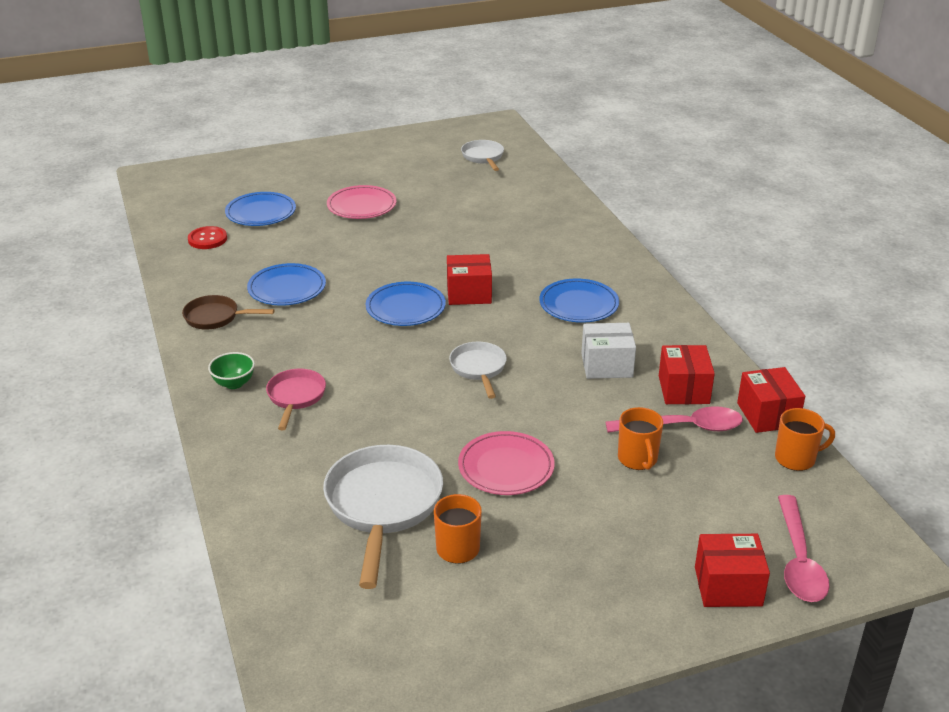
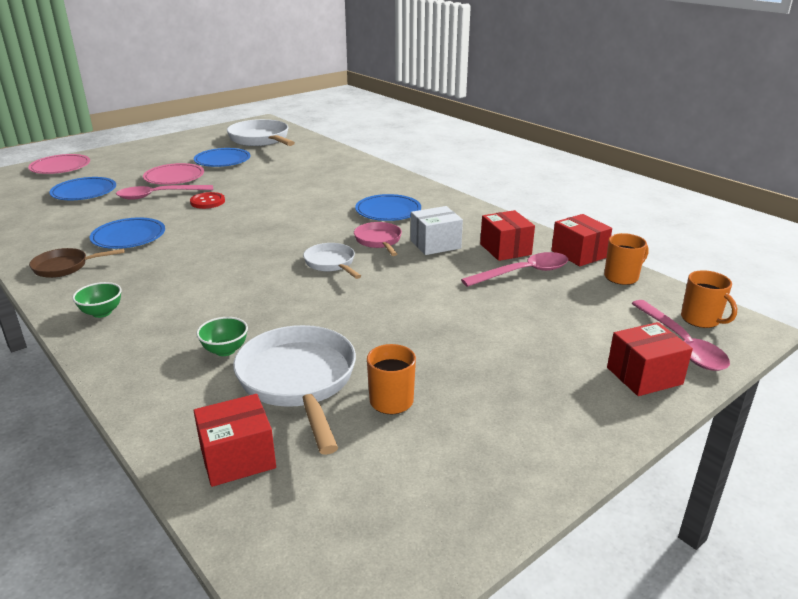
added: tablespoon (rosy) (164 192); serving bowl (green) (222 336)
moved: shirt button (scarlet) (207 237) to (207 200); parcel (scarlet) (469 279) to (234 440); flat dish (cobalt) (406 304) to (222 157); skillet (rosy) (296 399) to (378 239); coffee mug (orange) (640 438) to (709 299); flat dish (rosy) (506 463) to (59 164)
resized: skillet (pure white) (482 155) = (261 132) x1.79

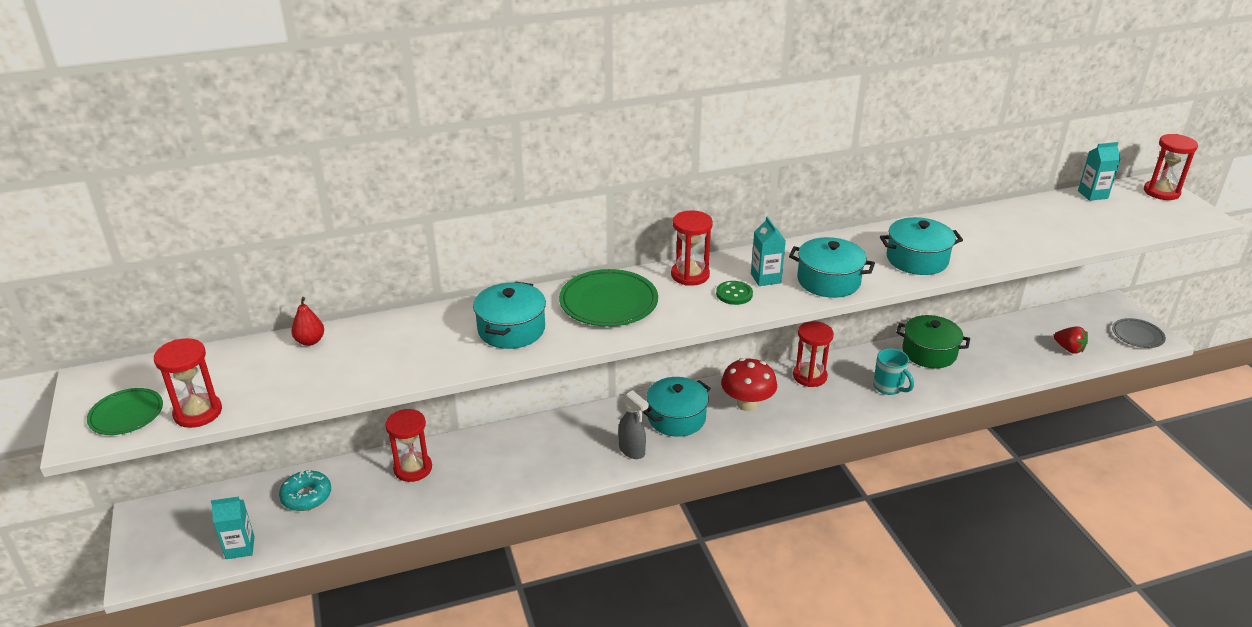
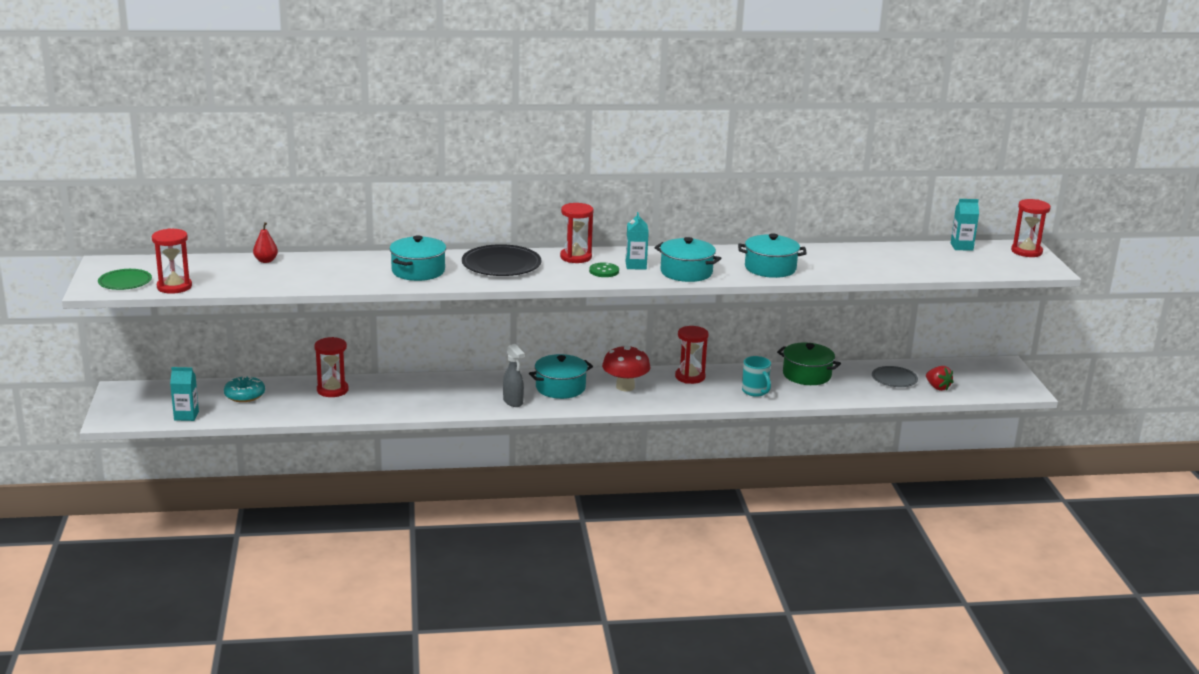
moved: flat dish (gray) (1139 333) to (895 376)
recoloured: flat dish (green) (608 298) to flat dish (ebony) (501 260)

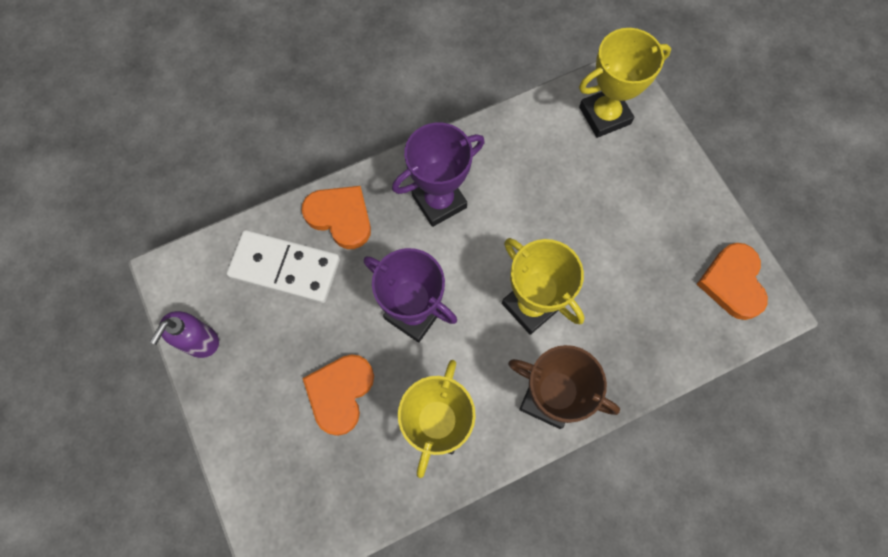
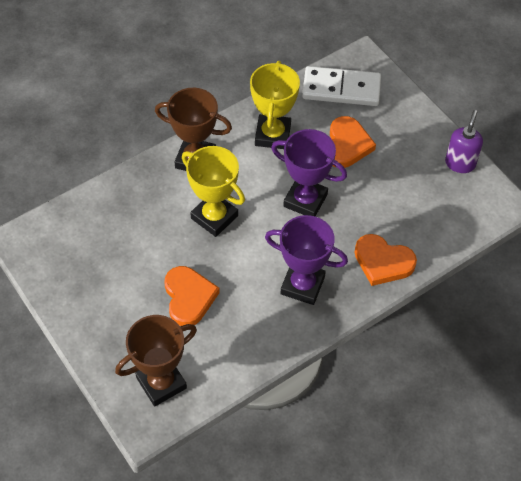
moved: domino (pure white) (283 266) to (341 86); heart (orange) (732 281) to (192 296)
recoloured: trophy (golden) (625 83) to trophy (dark brown) (156 360)
turned: trophy (violet) (438 175) = (306 260) 60 degrees clockwise

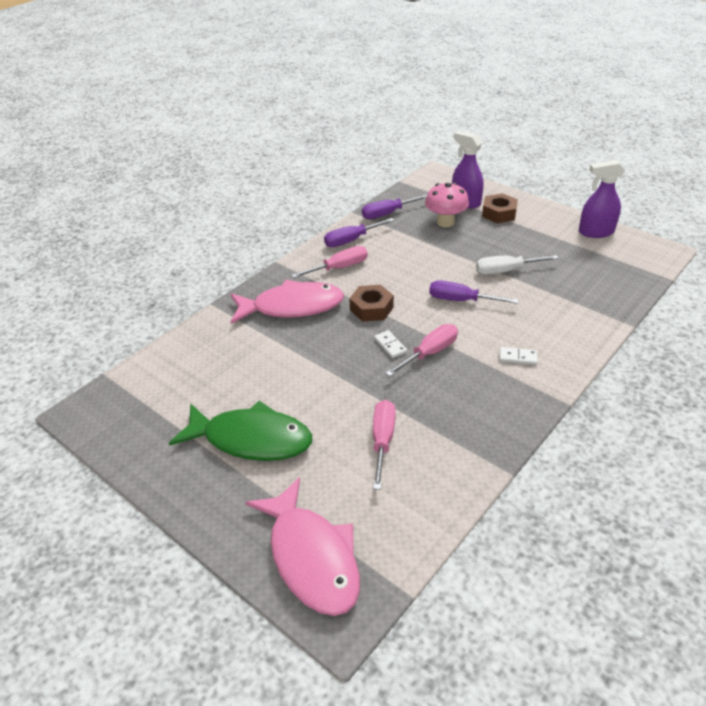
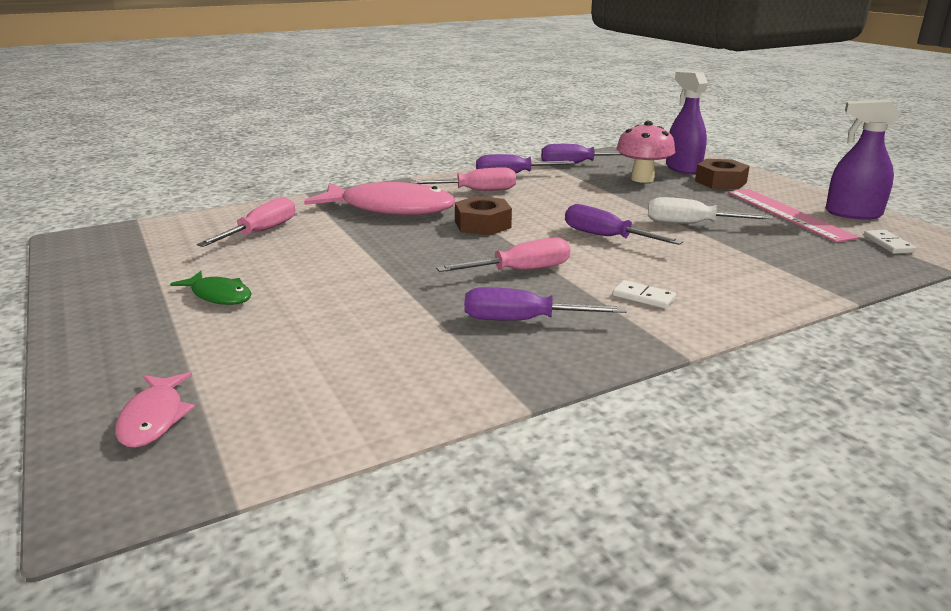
added: ruler (rosy) (793 216); flat screwdriver (violet) (545 304)
moved: domino (pure white) (390 344) to (890 242); flat screwdriver (rosy) (384 445) to (246 222)
resized: fish (green) (240 431) = (211 288) x0.49; fish (rosy) (302 546) = (155 410) x0.49

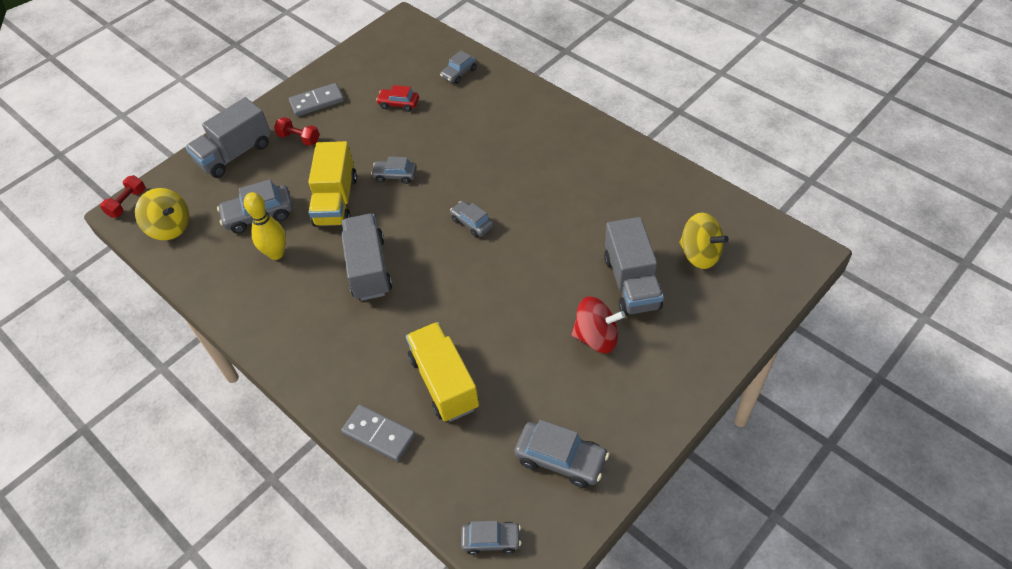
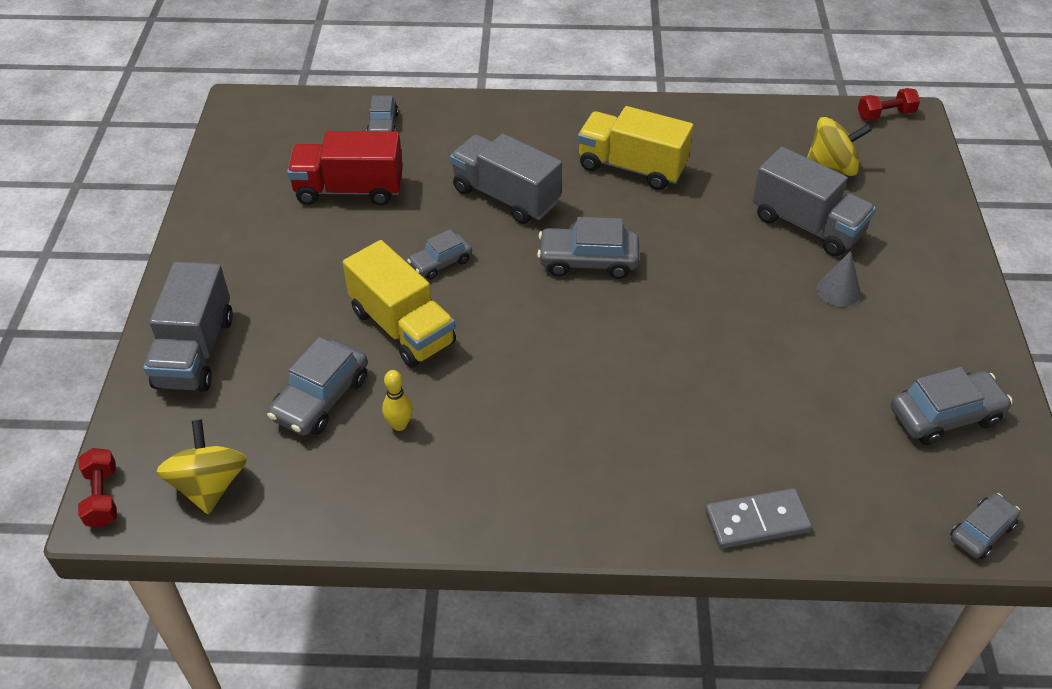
removed: domino (gray) (316 100)
moved: free weight (scarlet) (297 131) to (889 104); truck (gray) (366 257) to (506 179); truck (golden) (442 372) to (636 148)
replaced: automobile (scarlet) (397 98) to truck (scarlet) (345 168); spinning top (scarlet) (598 324) to cone (gray) (839 279)
turned: spinning top (golden) (162 214) = (201 466) 90 degrees counterclockwise
resized: bowling pin (golden) (265 226) = (397 400) x0.61; automobile (gray) (472 219) = (588 248) x1.59

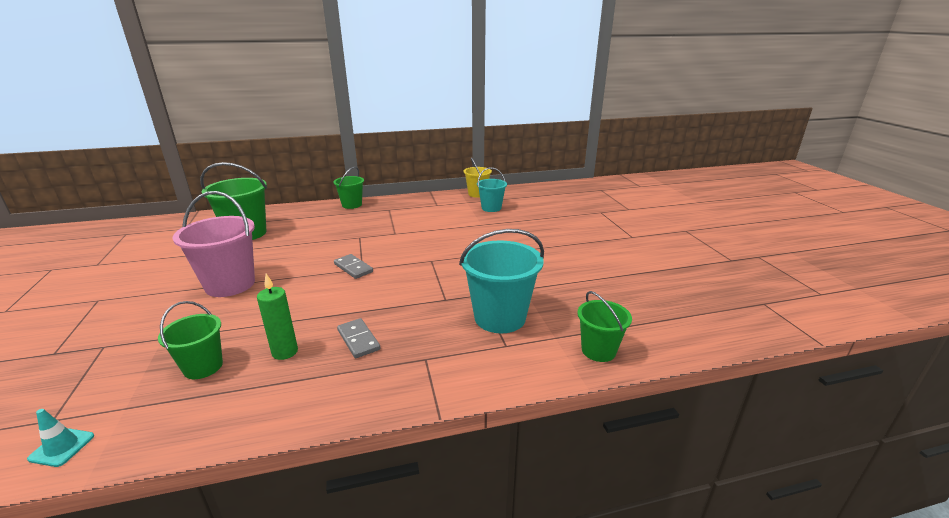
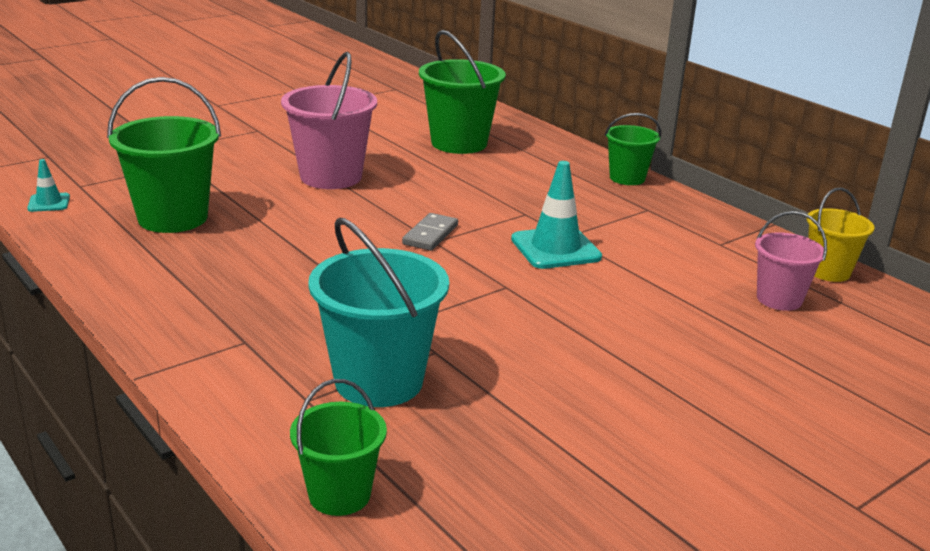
removed: wax candle (green) (277 317); domino (gray) (358 338)
added: traffic cone (aqua) (556 215)
recoloured: pail (aqua) (492 189) to pail (rosy) (791 261)
resized: pail (green) (190 340) = (164 155) x1.68

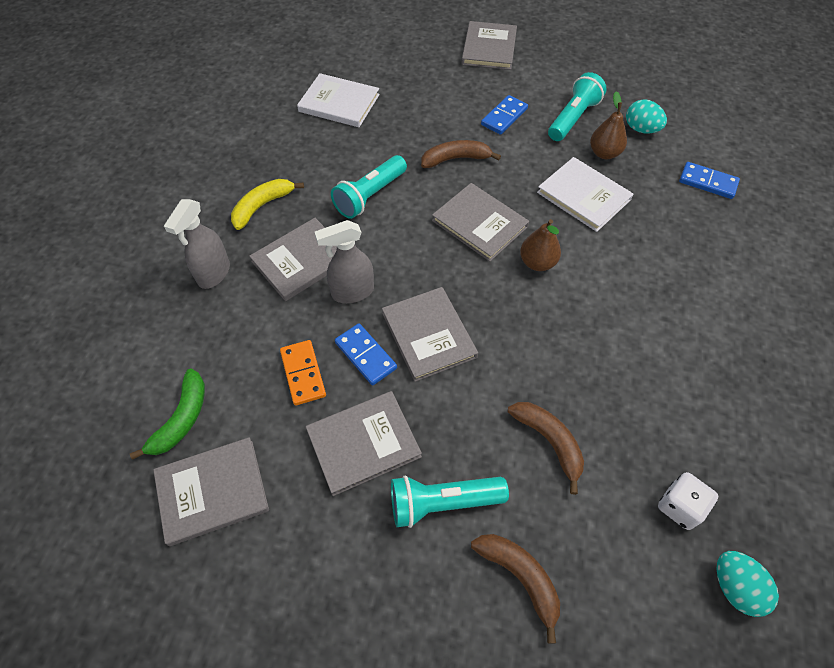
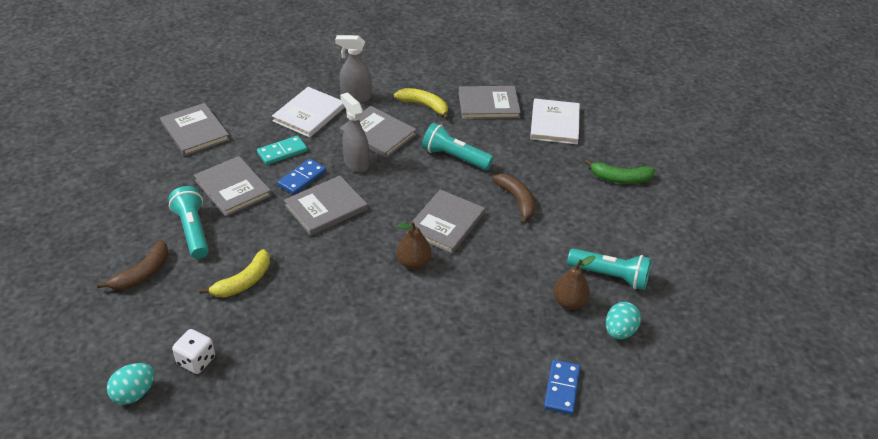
removed: domino (cobalt) (504 115)
moved: book (gray) (489 45) to (489 102); book (pure white) (585 194) to (308 112); banana fruit (green) (167 414) to (620 171)
recoloured: domino (orange) (303 373) to domino (aqua) (282 150); banana fruit (dark brown) (546 448) to banana fruit (golden) (234 273)

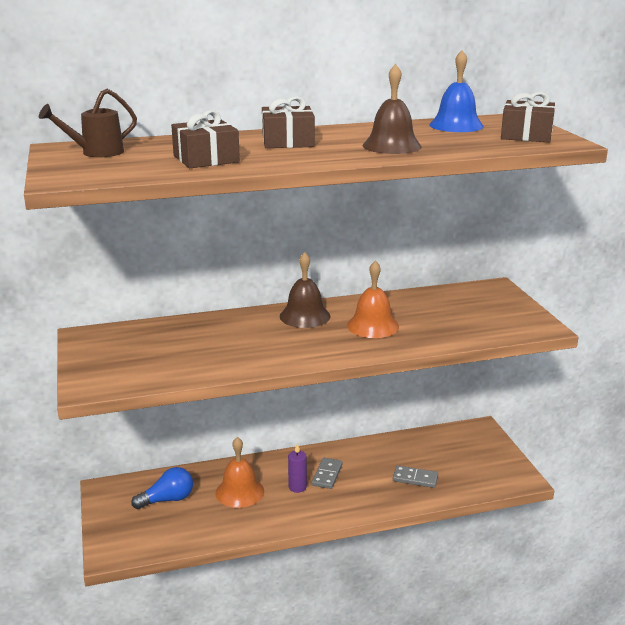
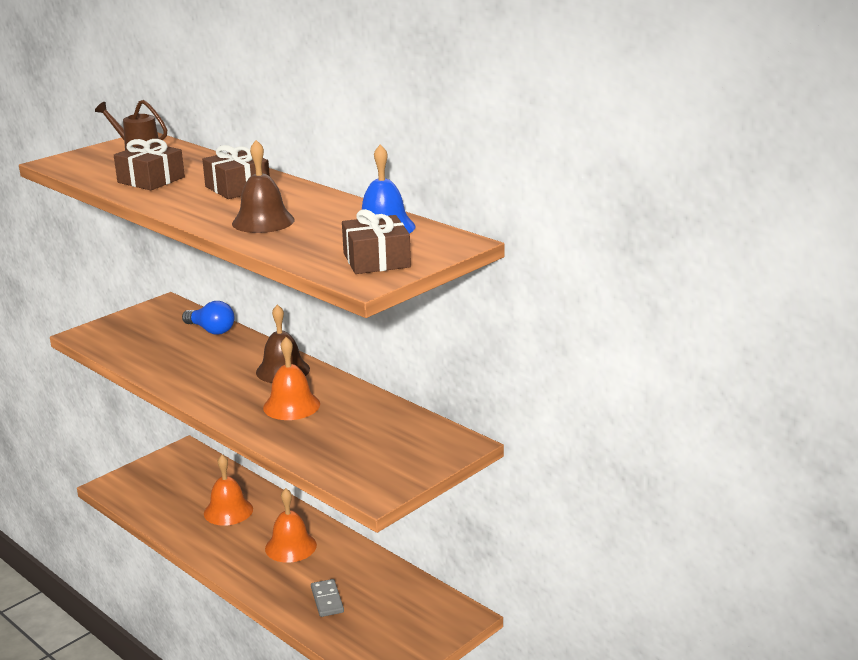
removed: wax candle (violet) (297 468)
moved: bulb (cobalt) (162 488) to (208 318)
replaced: domino (gray) (327 473) to hand bell (orange) (291 525)

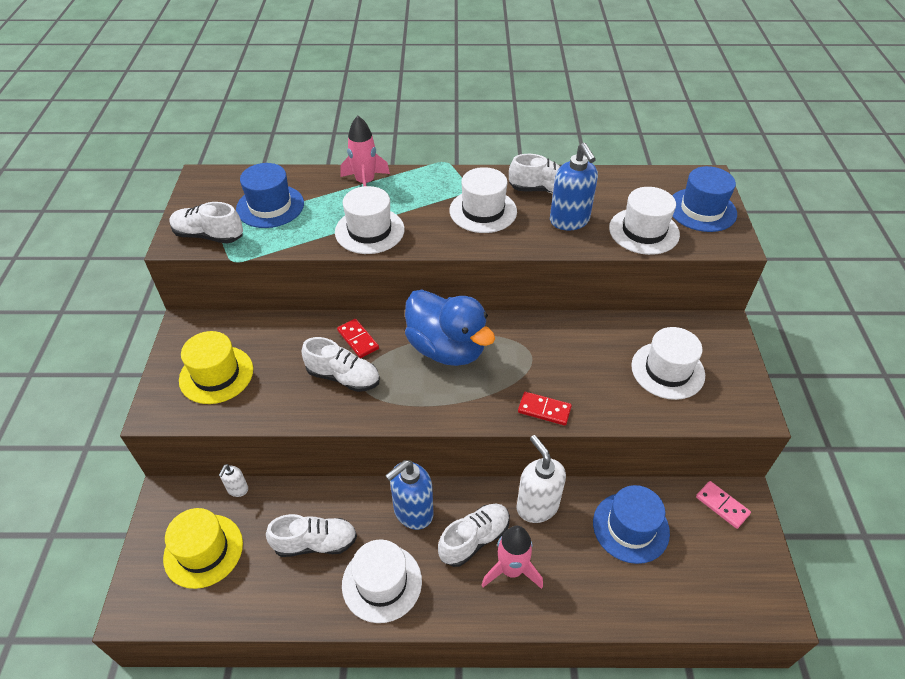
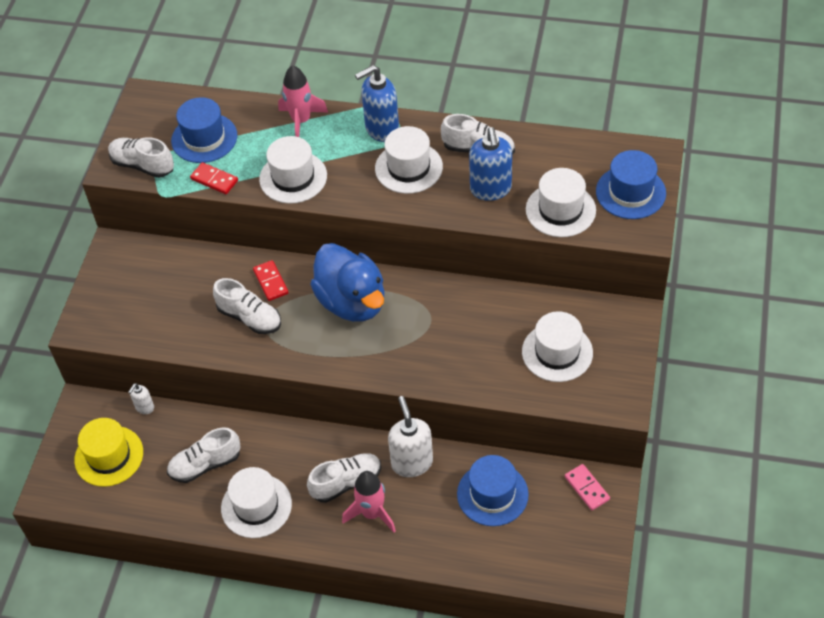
removed: hat (golden) (216 367)
moved: domino (scarlet) (545 408) to (214 178); pump bottle (cobalt) (409 495) to (377 103)
turned: shoe (pure white) (311 535) = (204 455) 150 degrees clockwise

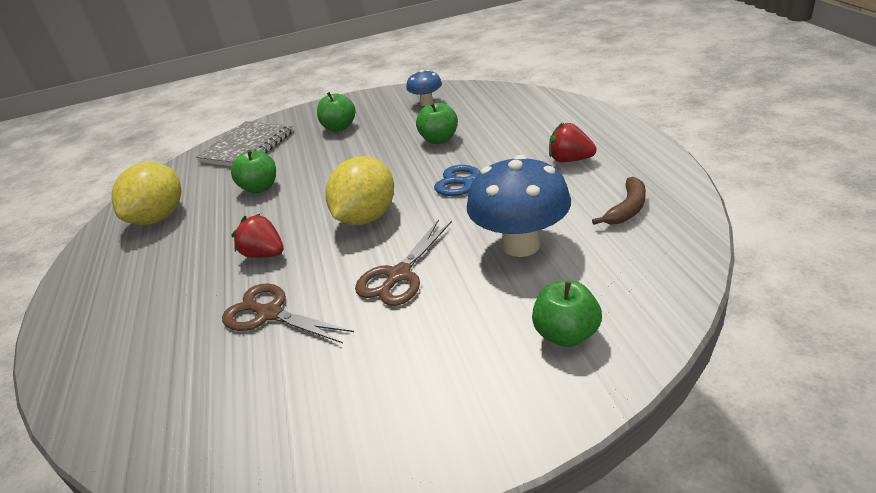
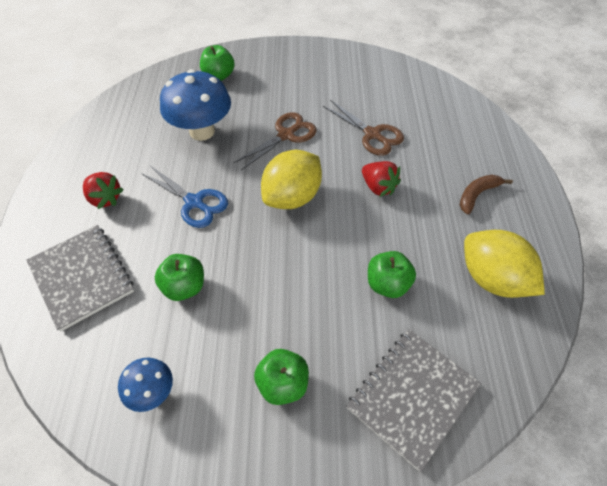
added: notebook (gray) (80 278)
moved: banana fruit (dark brown) (619 201) to (486 195)
turned: lemon (golden) (146 193) = (504 264) 75 degrees counterclockwise

